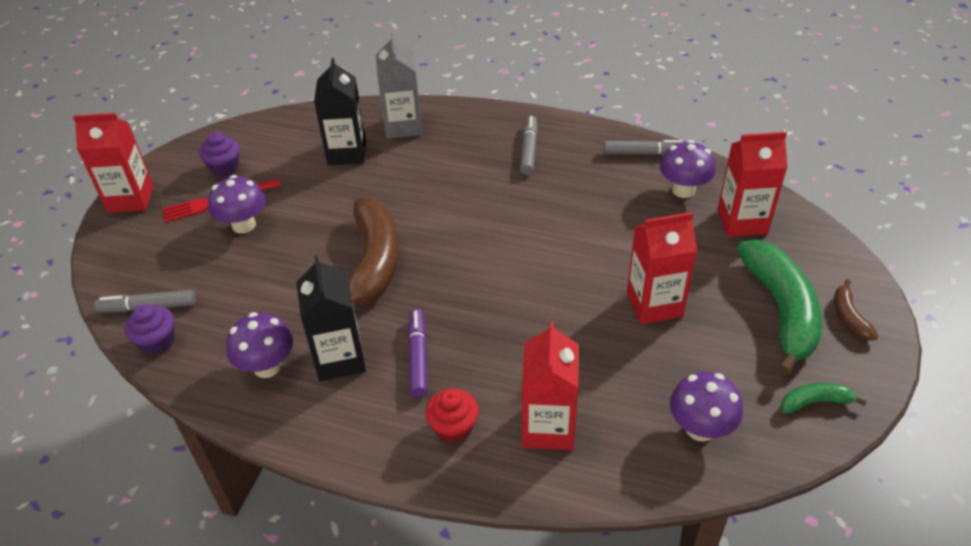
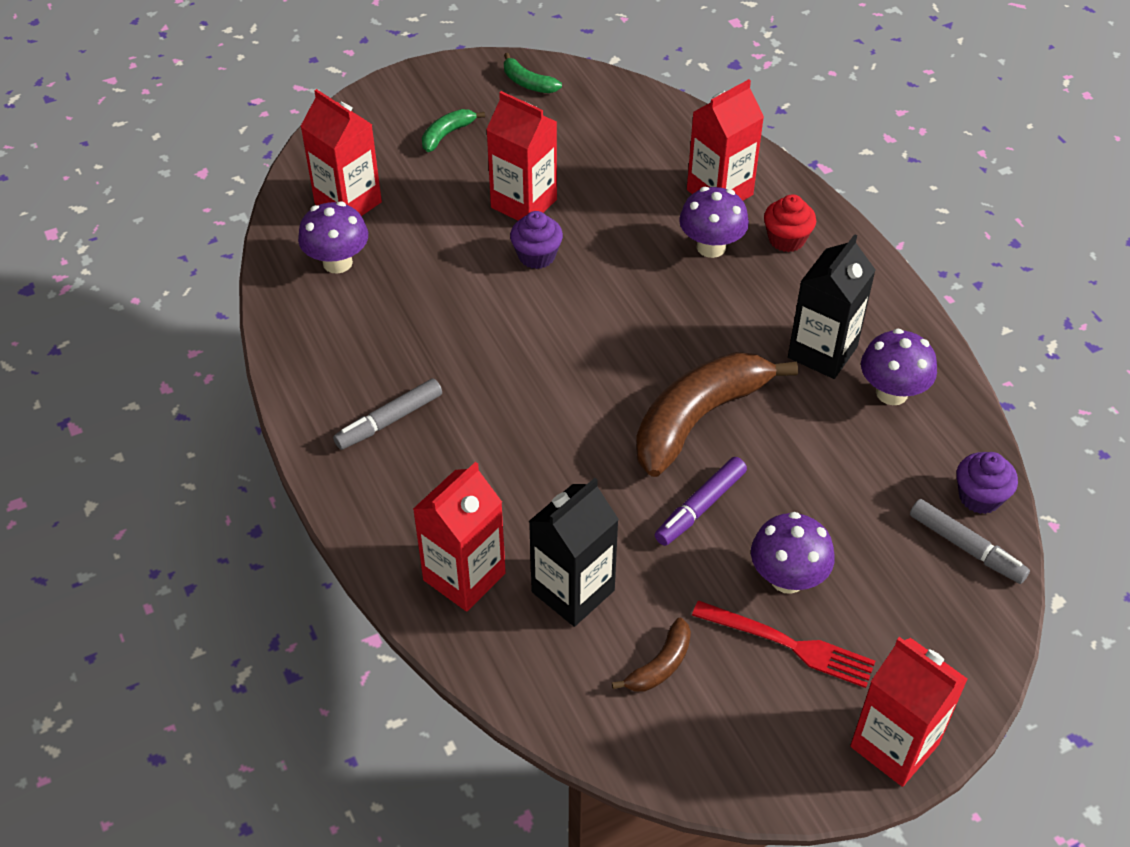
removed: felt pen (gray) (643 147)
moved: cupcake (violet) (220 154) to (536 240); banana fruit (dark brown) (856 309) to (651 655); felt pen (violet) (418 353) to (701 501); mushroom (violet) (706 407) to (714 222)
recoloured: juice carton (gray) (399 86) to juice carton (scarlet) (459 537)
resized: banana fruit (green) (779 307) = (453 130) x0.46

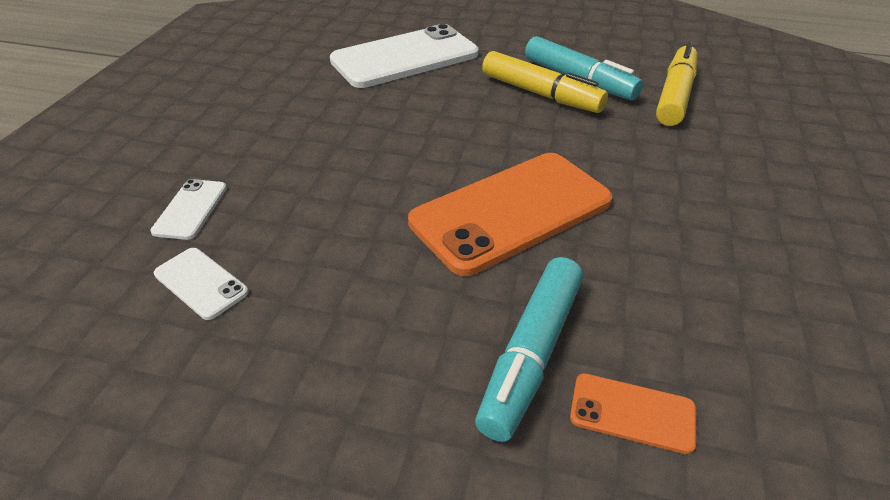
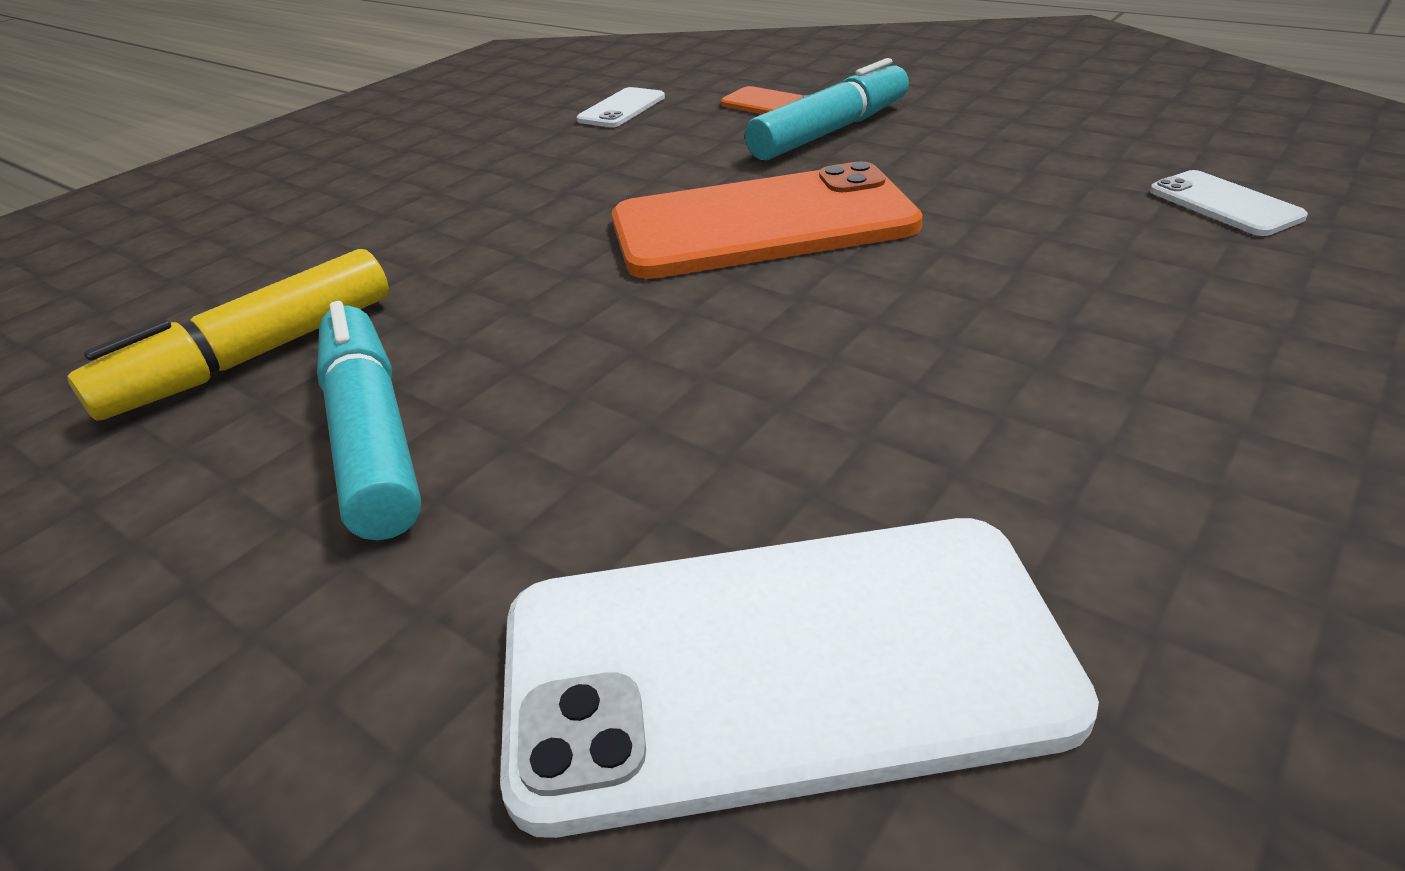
removed: felt pen (golden) (545 82)
moved: smartphone (pure white) (188 209) to (621 107)

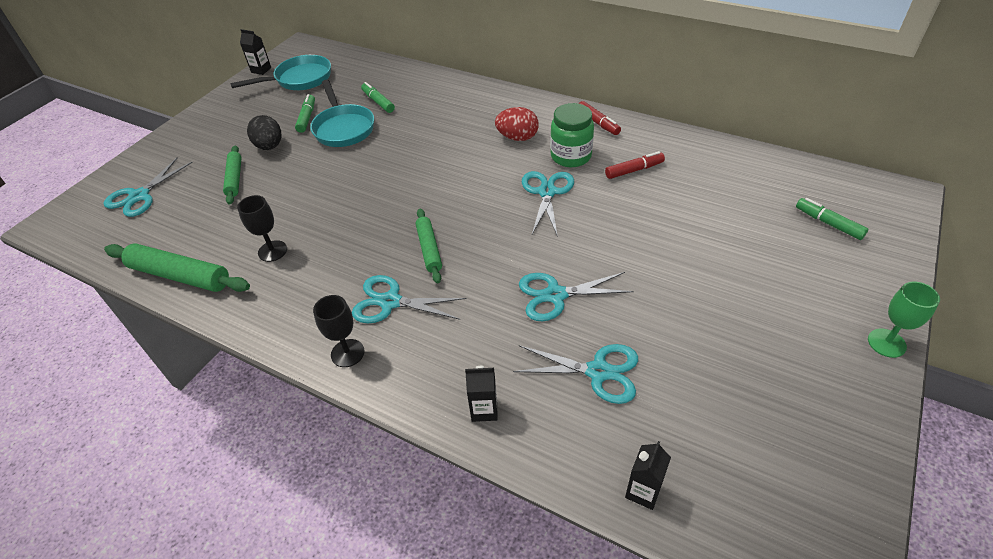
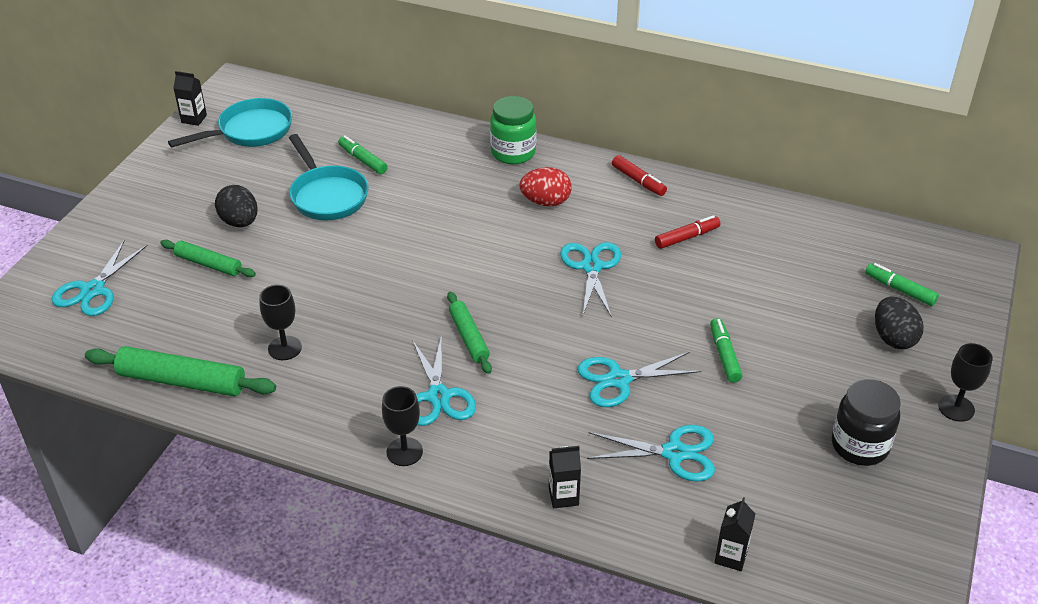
added: egg shape (ebony) (899 323); preserve jar (ebony) (866 422)
moved: felt pen (green) (305 113) to (726 350); preserve jar (green) (572 135) to (513 130)
recoloured: goblet (green) (904 320) to goblet (ebony) (965 382)
turned: dough roller (green) (232 175) = (208 258) 45 degrees counterclockwise; shears (aqua) (409 299) = (444 380) 105 degrees counterclockwise

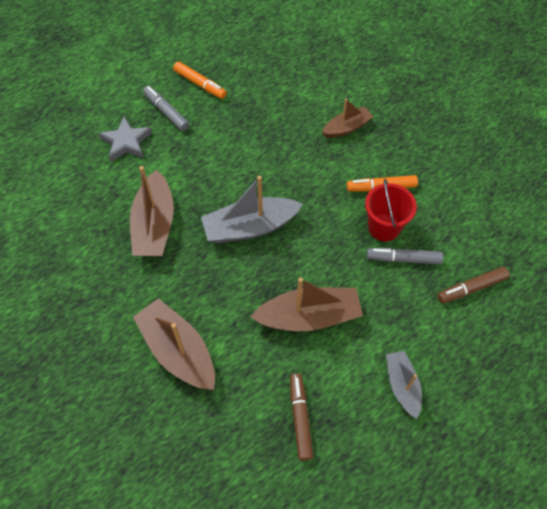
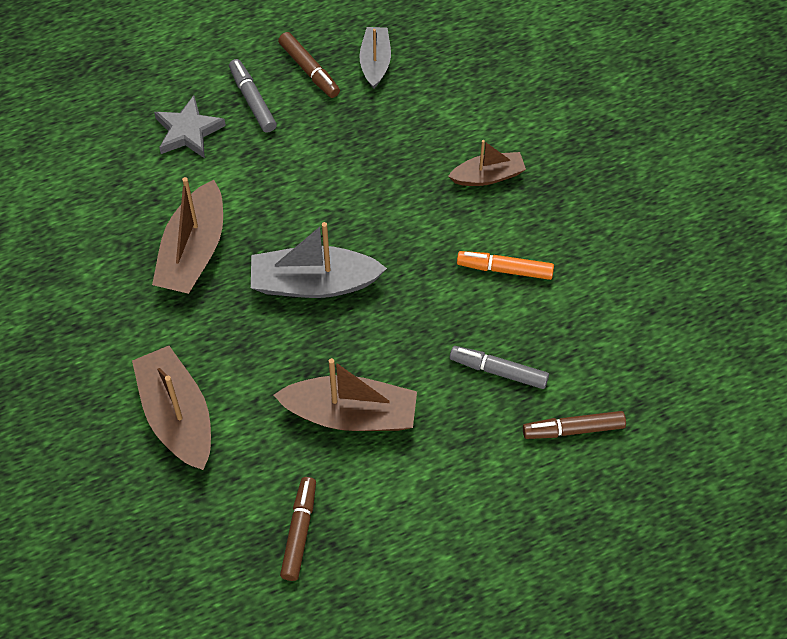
removed: pail (scarlet) (391 210)
moved: sailboat (gray) (404 385) to (375 58)
recoloured: felt pen (orange) (200 80) to felt pen (dark brown) (309 65)

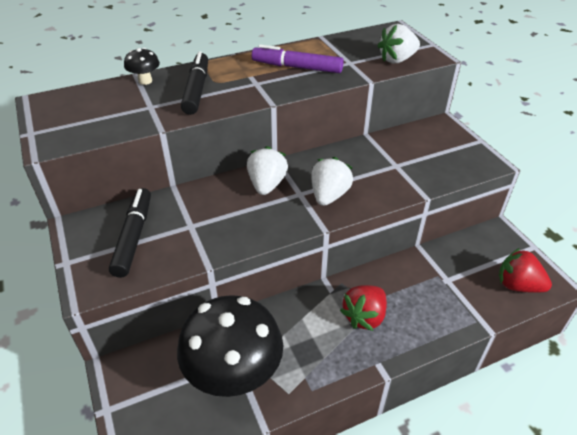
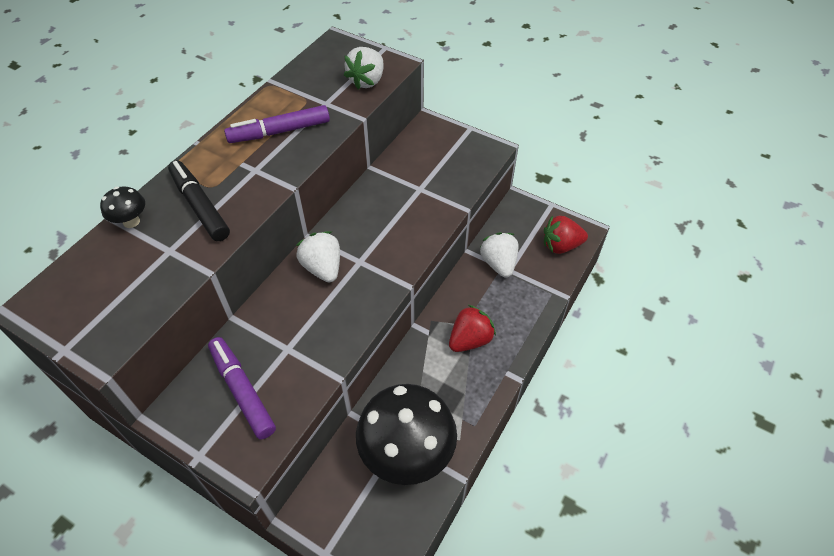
moved: berry (pure white) (332 181) to (499 254)
recoloured: felt pen (ebony) (130 233) to felt pen (violet) (242 388)
turned: berry (scarlet) (363 308) = (472 328) 135 degrees counterclockwise

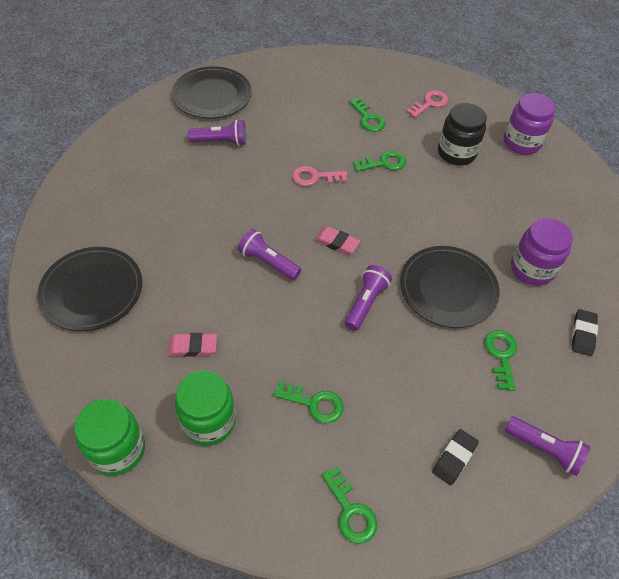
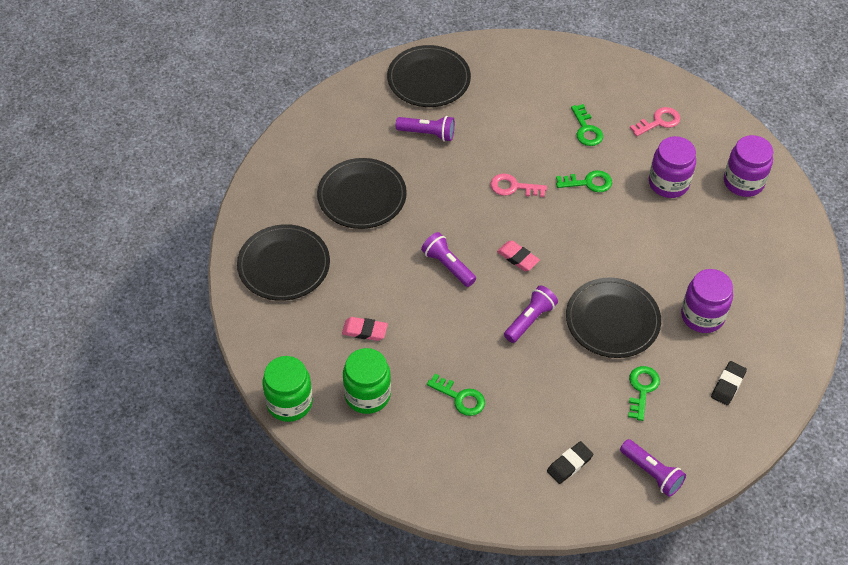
removed: latchkey (green) (349 505)
added: flat dish (ebony) (362 193)
recoloured: preserve jar (ebony) (462 134) to preserve jar (violet) (672 167)

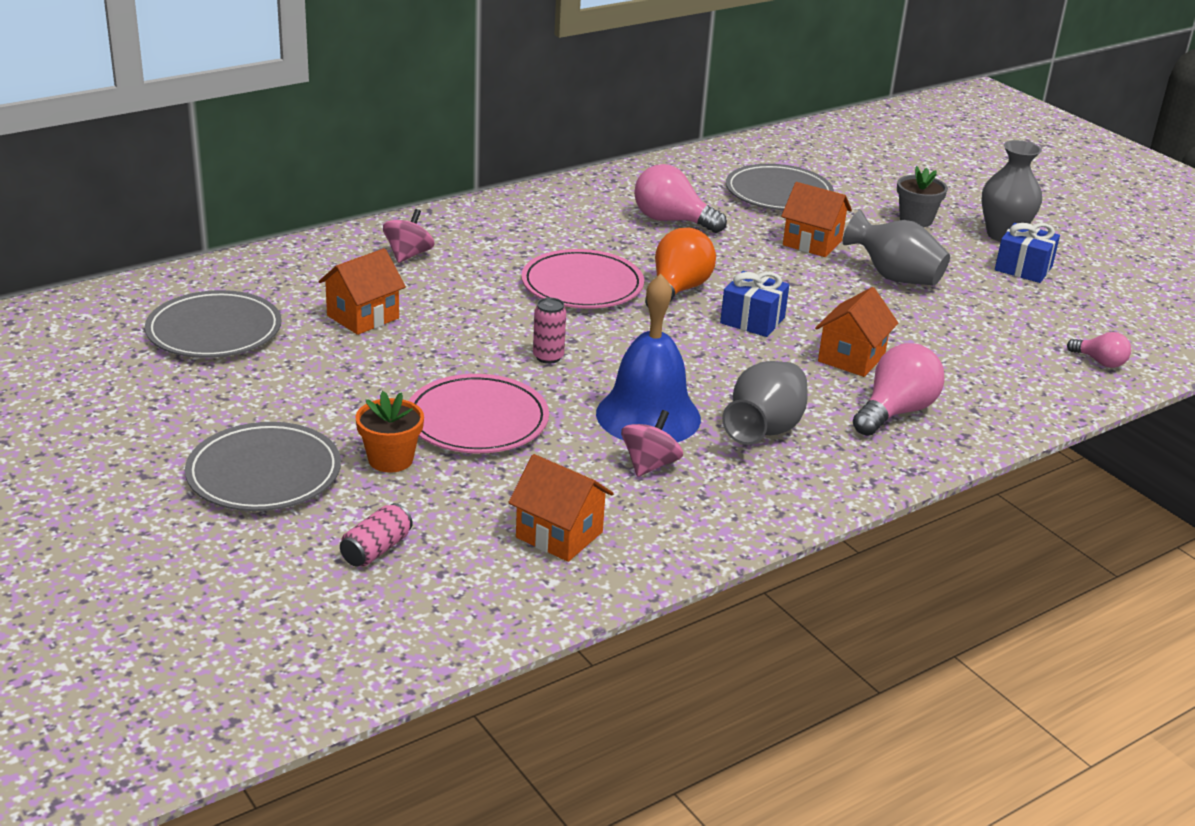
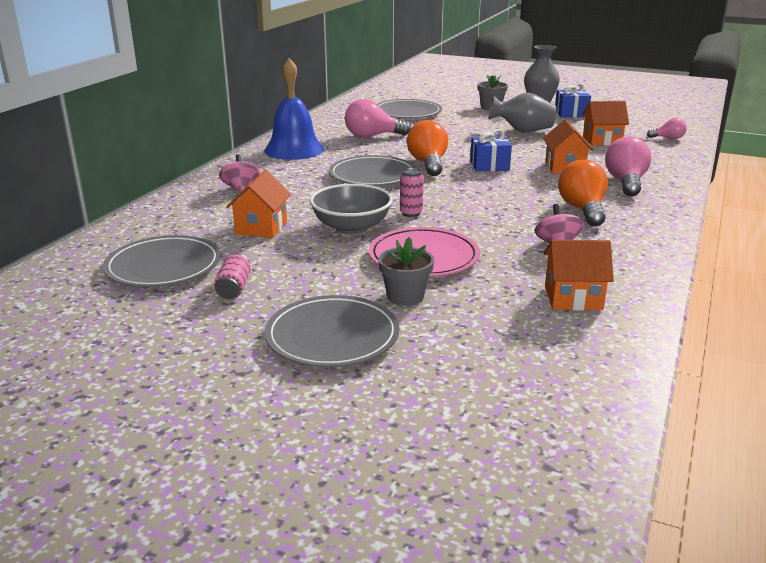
added: serving bowl (gray) (351 209)
moved: cottage (orange) (816 219) to (605 123); hand bell (cobalt) (648 358) to (294 109); tin (rosy) (376 535) to (232 276)
replaced: vase (gray) (765 403) to bulb (orange) (583 193)
recoloured: flat dish (rosy) (582 279) to flat dish (gray) (372 170); plant pot (orange) (390 432) to plant pot (gray) (406 271)

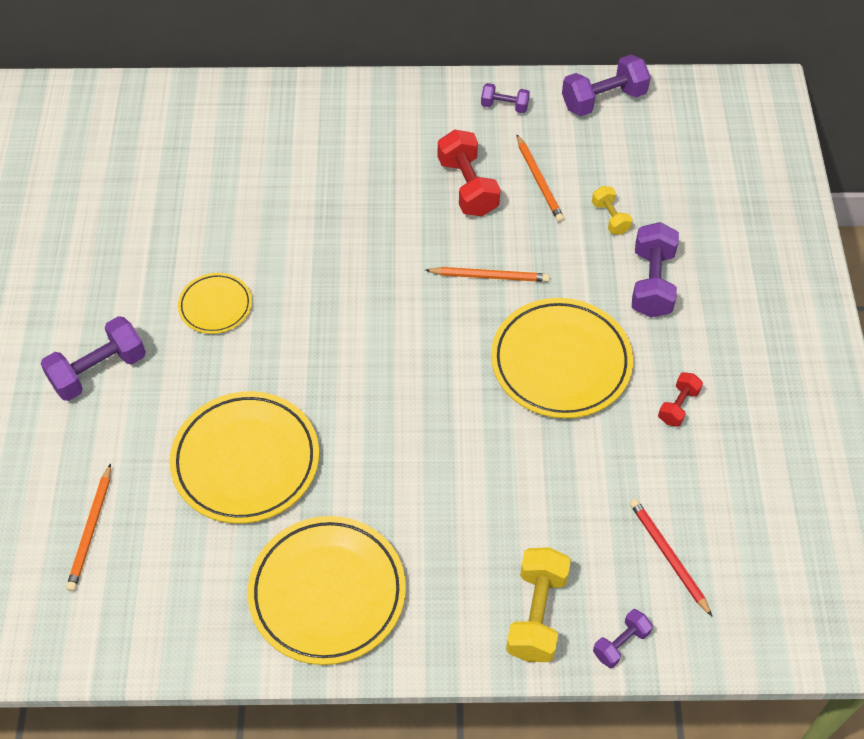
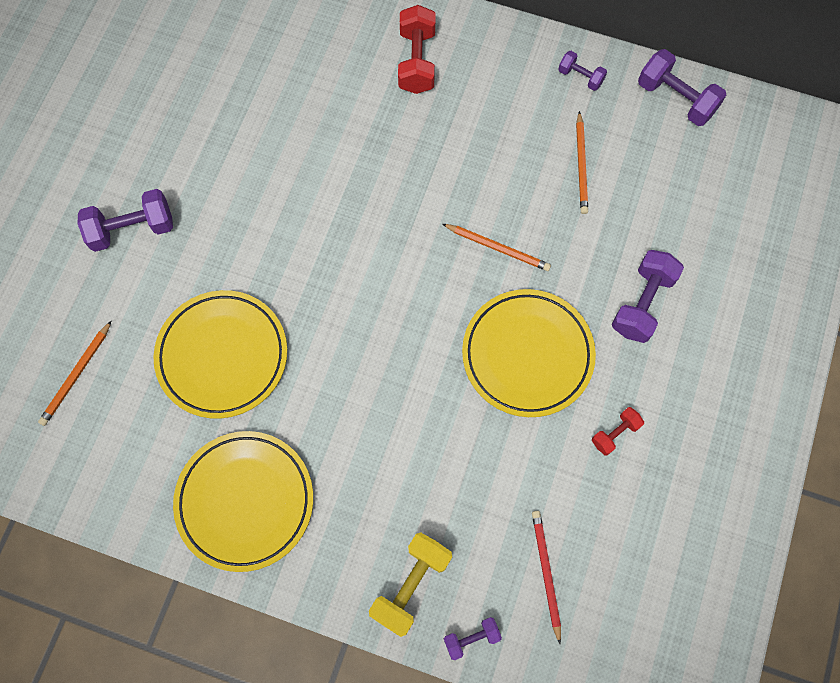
removed: free weight (golden) (612 210); flat dish (golden) (215 303)
moved: free weight (scarlet) (469 173) to (417 49)
turned: free weight (violet) (606 85) = (682 87) 45 degrees clockwise

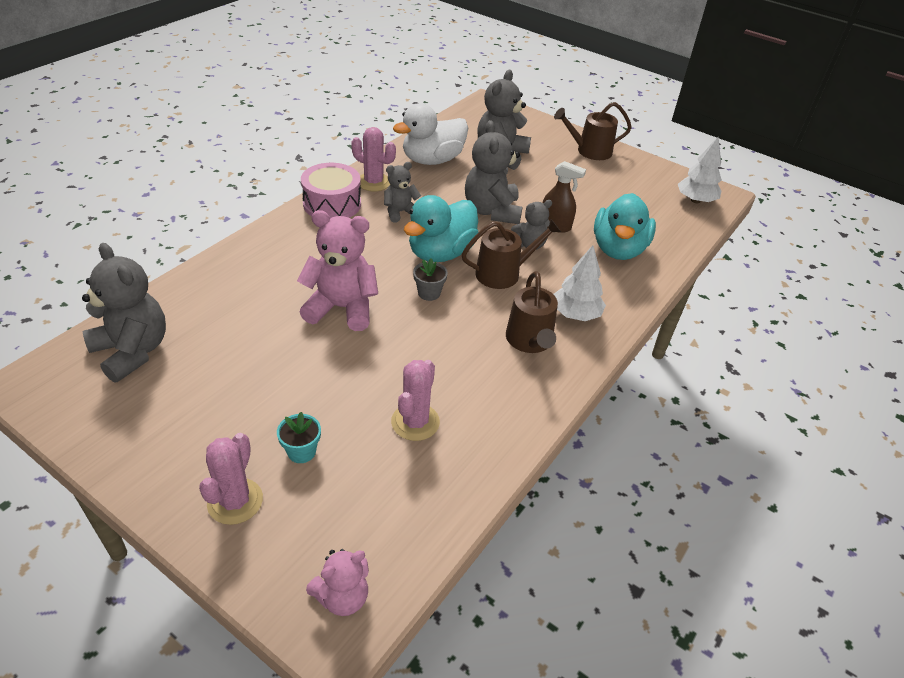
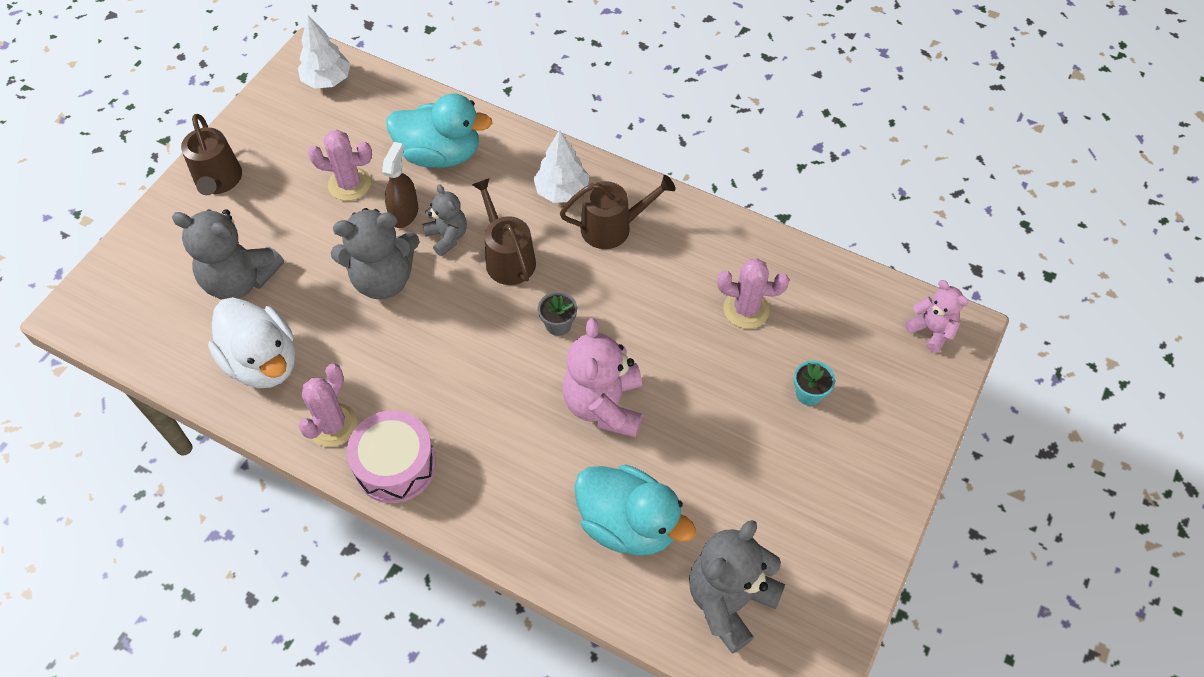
removed: teddy (gray) (402 192)
moved: toy duck (aqua) (441 228) to (635 510); prickly plant (rosy) (231 479) to (340 165)

